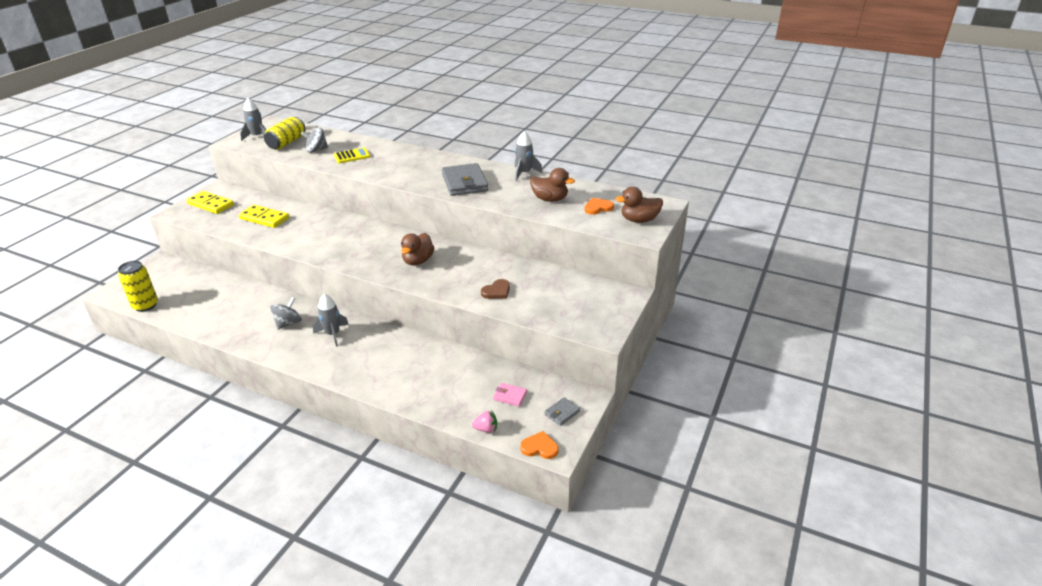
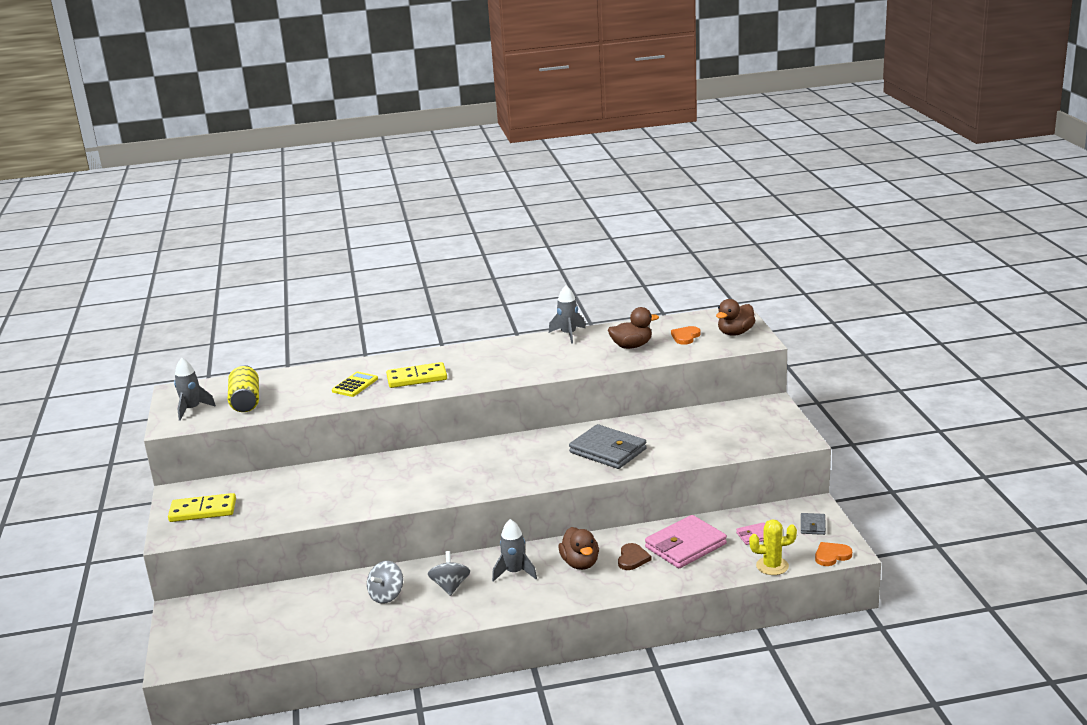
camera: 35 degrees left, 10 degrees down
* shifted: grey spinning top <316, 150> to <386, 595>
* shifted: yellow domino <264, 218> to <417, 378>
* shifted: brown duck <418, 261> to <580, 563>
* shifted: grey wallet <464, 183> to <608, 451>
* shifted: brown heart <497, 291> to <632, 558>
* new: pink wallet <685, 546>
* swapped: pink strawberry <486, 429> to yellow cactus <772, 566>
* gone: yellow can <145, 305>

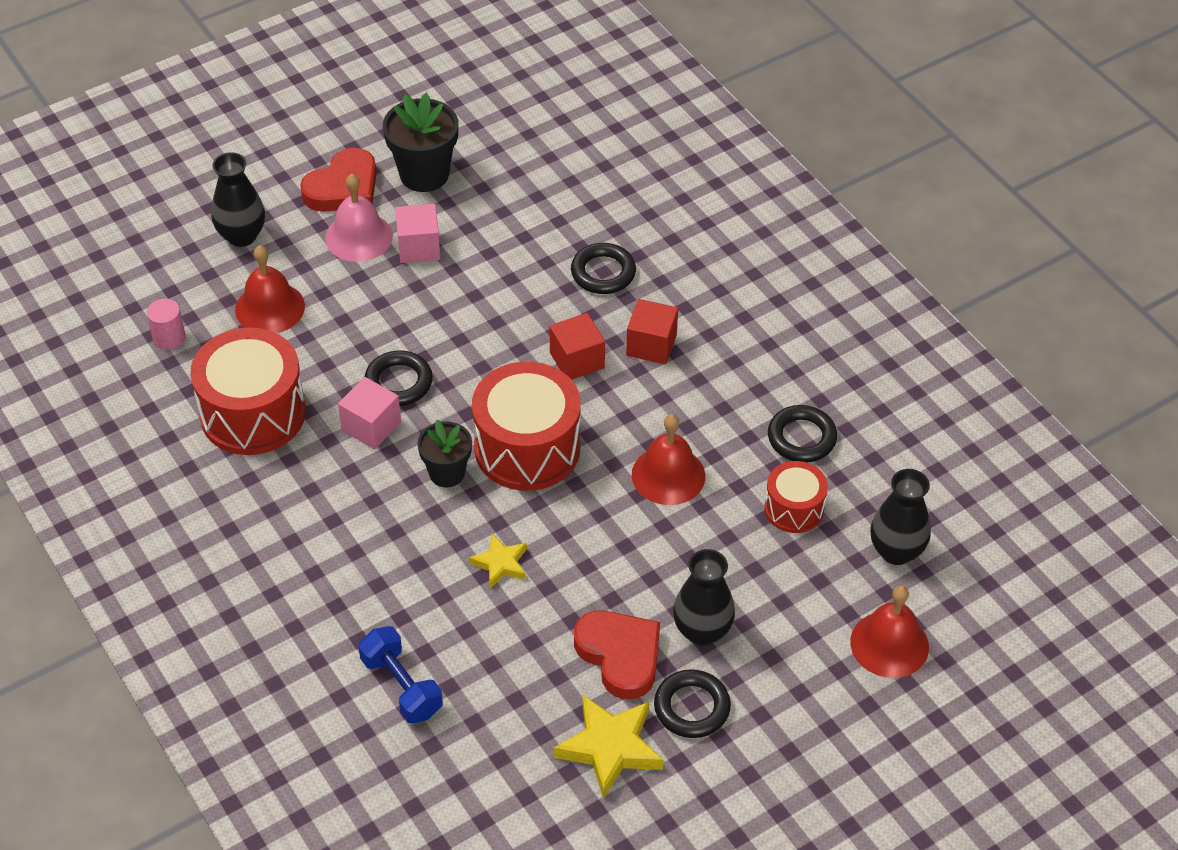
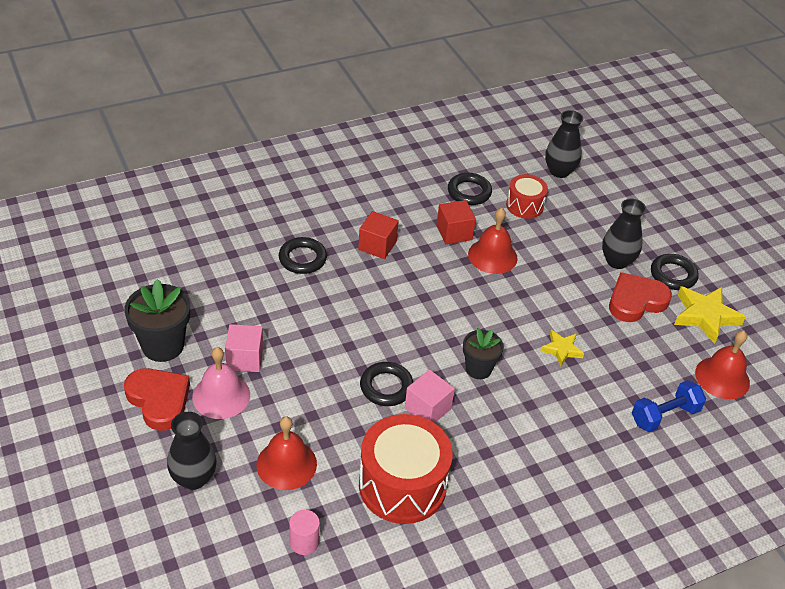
camera: 85 degrees left, 5 degrees down
* shifted: red cube <577, 360> to <454, 232>
* shifted: red bell <889, 644> to <722, 377>
* gone: red drum <527, 448>

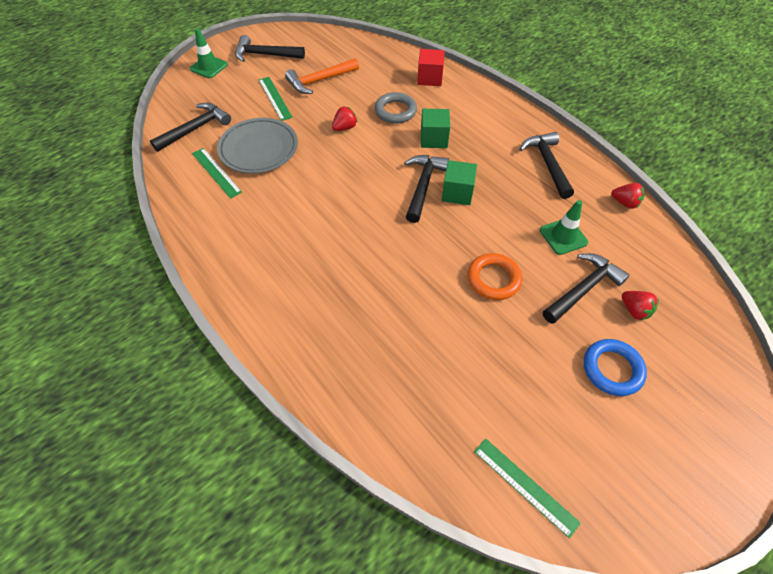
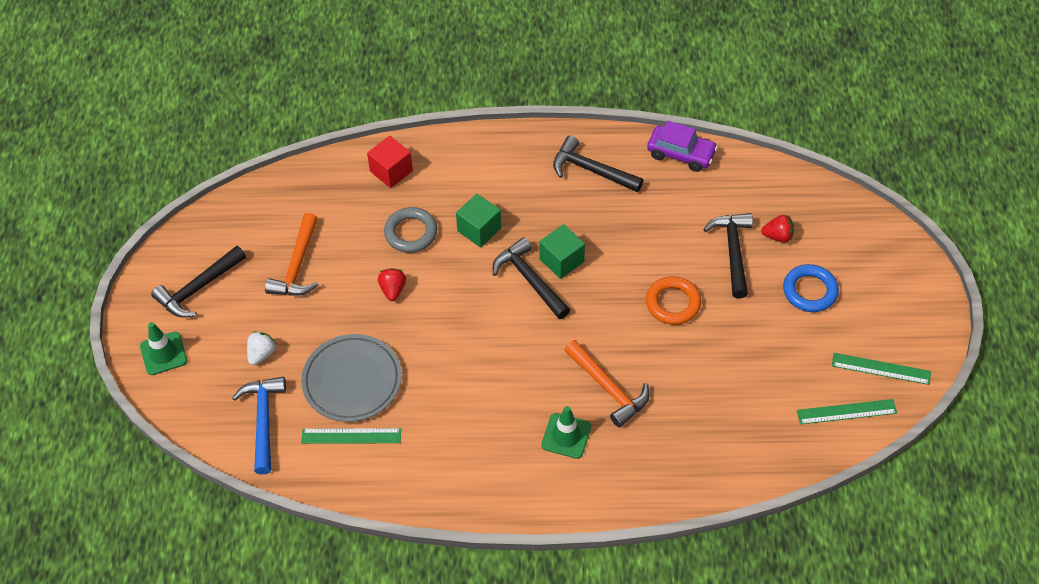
camera: 50 degrees left, 0 degrees up
* repainted: black hammer <195, 129> to blue hammer <263, 420>
* new: white strawberry <262, 354>
* shifted: green traffic cone <563, 236> to <566, 436>
* new: orange hammer <608, 388>
* swapped: red strawberry <625, 203> to purple car <681, 154>
* shifted: green ruler <275, 98> to <881, 369>

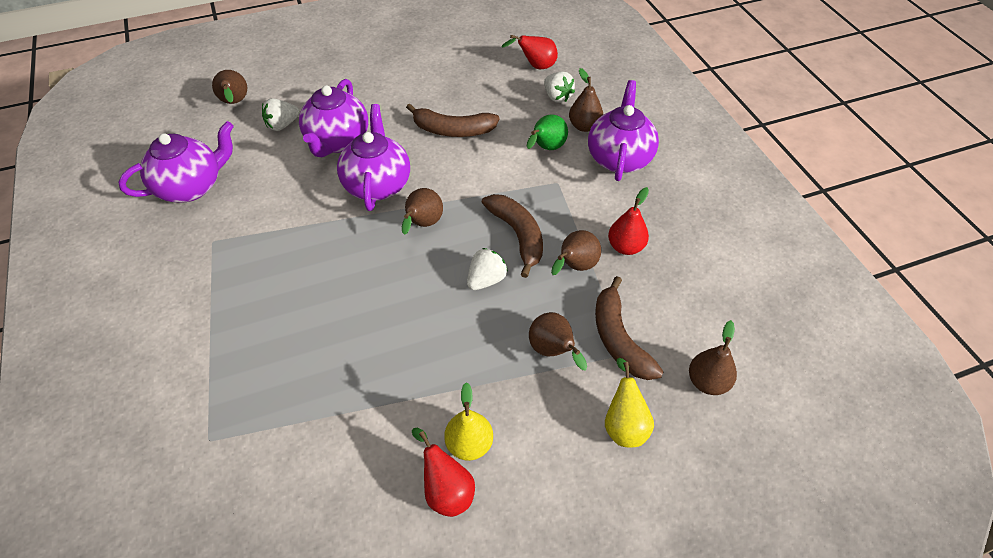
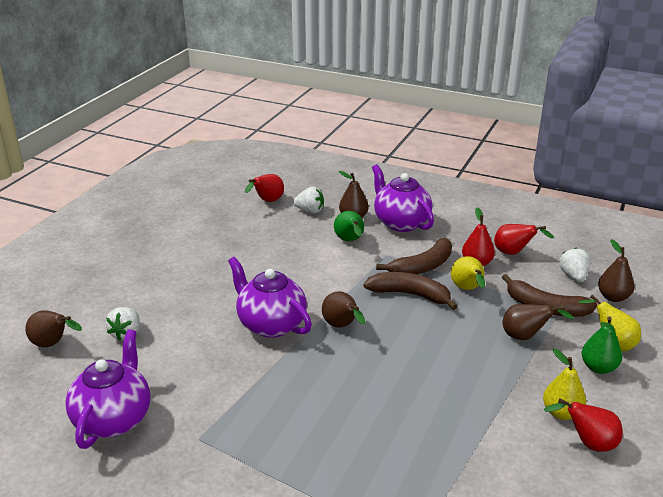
camera: 45 degrees left, 20 degrees down
* shifted: brown banana <452, 130> to <422, 267>
* repainted: brown pear <575, 267> to yellow pear <467, 289>
* new: red pear <513, 253>
* shifted: white strawberry <486, 280> to <573, 276>
* new: green pear <598, 367>
* gone: purple teapot <337, 141>

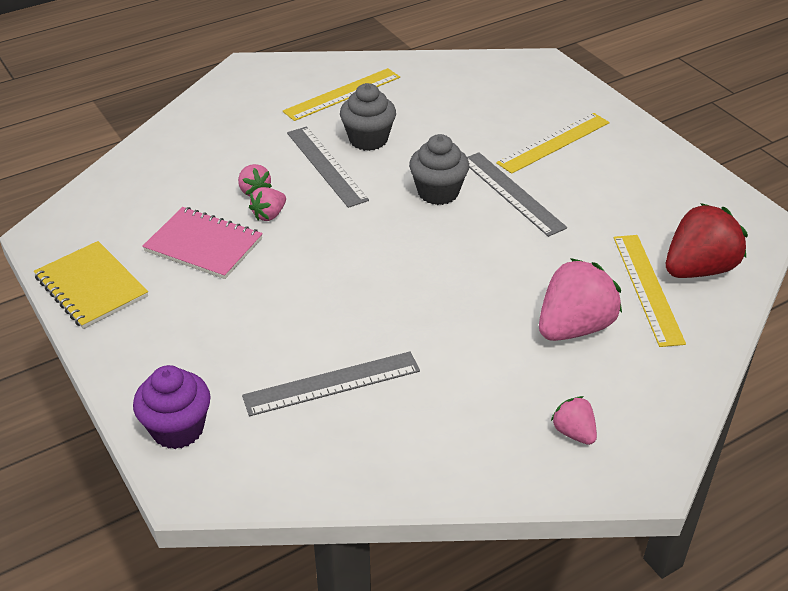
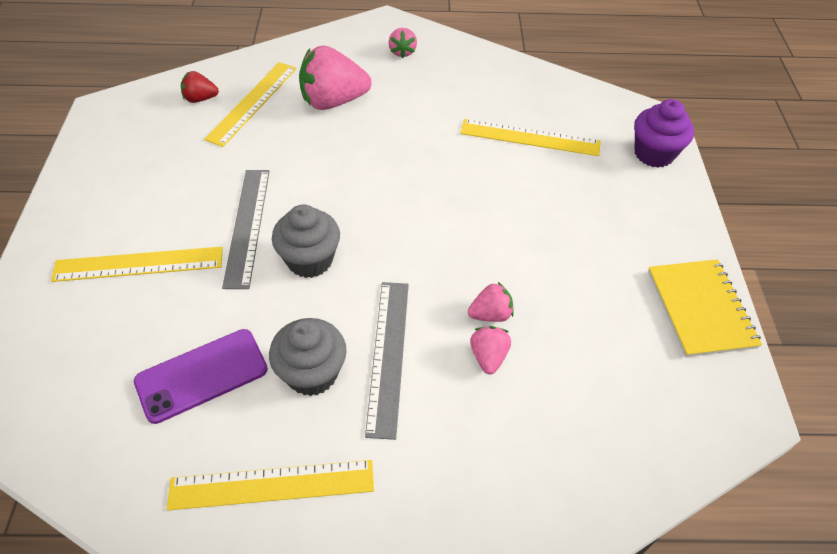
camera: 150 degrees left, 10 degrees up
* new: purple phone <202, 375>
* scaled: red strawberry <698, 269> = <200, 99> x0.50
* repainted: grey ruler <332, 383> to yellow ruler <530, 138>
* gone: pink notebook <203, 245>

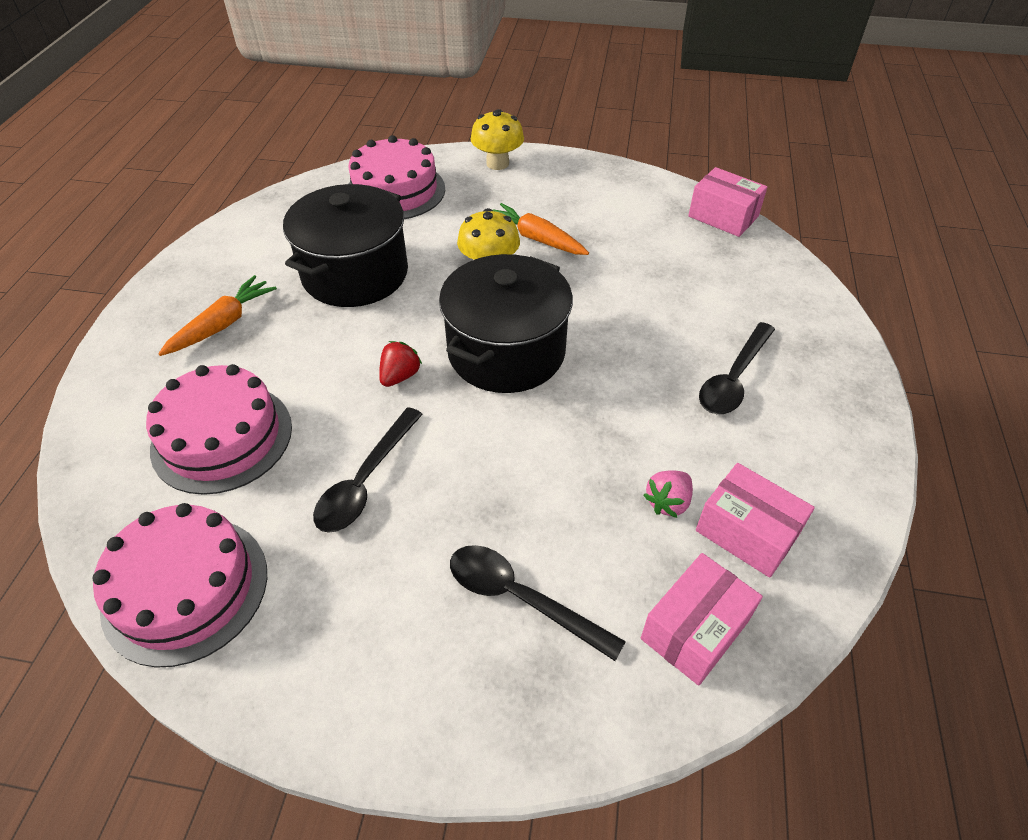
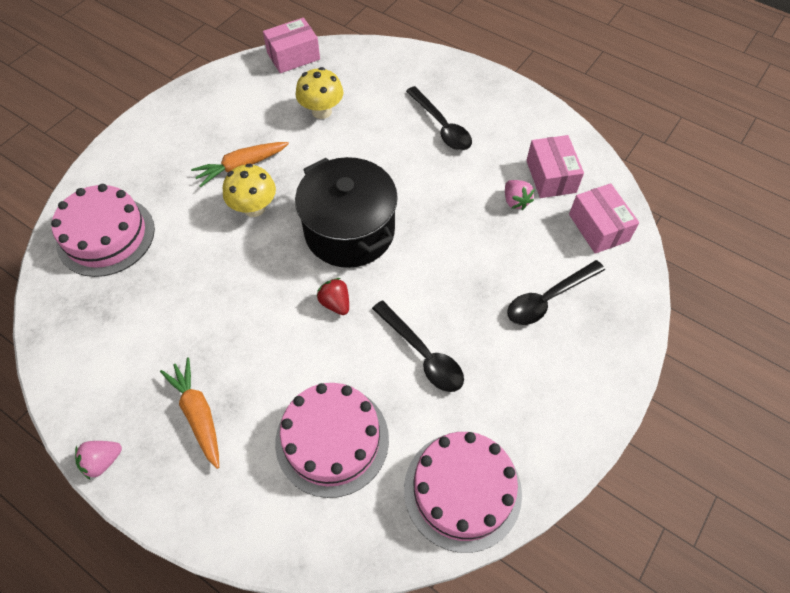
camera: 65 degrees left, 10 degrees up
* new: pink strawberry <102, 461>
* shifted: yellow mushroom <497, 163> to <321, 111>
* rotated: pink box <747, 532> = <551, 176> 75 degrees counterclockwise
* gone: black pot <355, 274>

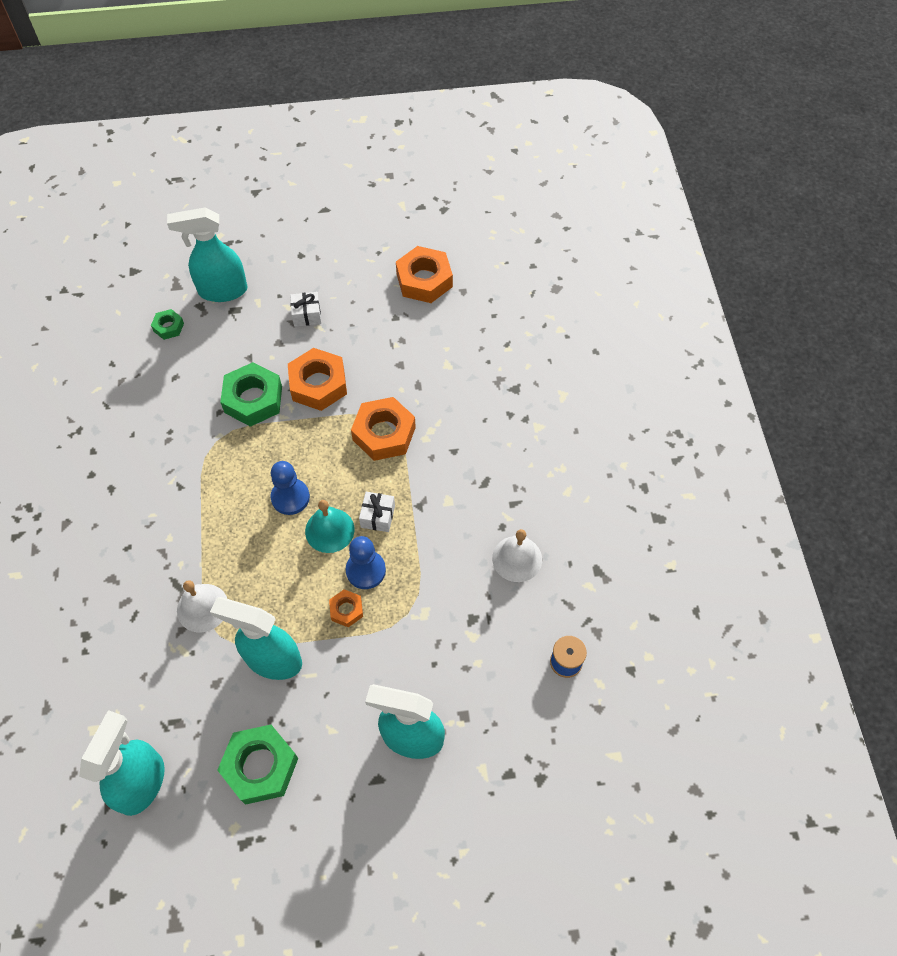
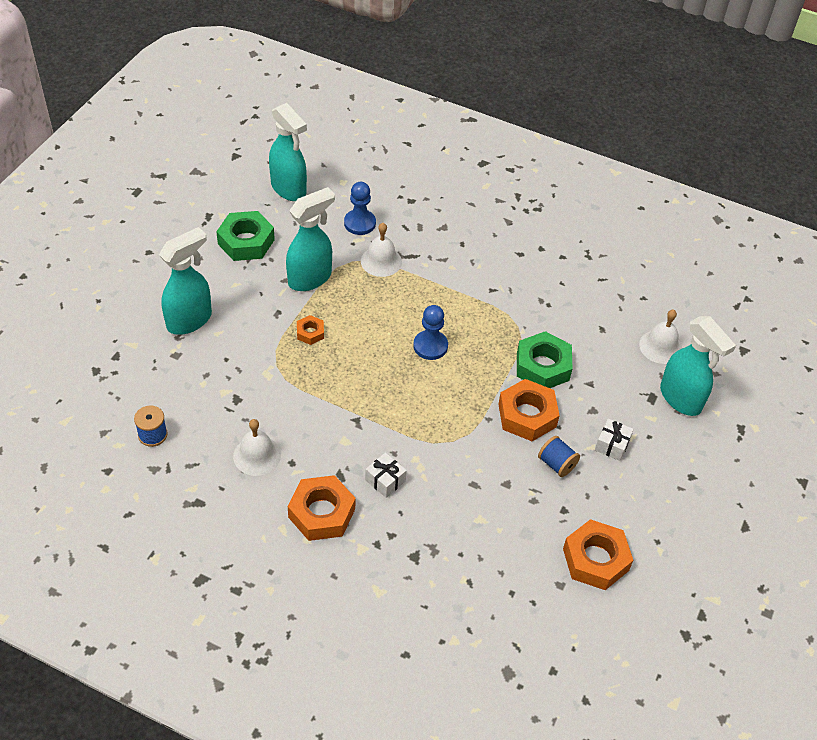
camera: 120 degrees right, 10 degrees down
* shifted: orange nut <384, 433> to <322, 513>
* shifted: blue pawn <365, 570> to <359, 223>
* shifted: white gift <377, 516> to <385, 480>
* new: blue spool <556, 464>
* swapped: green nut <168, 327> to white bell <660, 346>
* rotated: turquoise spray bottle <222, 291> = <681, 399> 120 degrees clockwise
* gone: turquoise bell <329, 530>

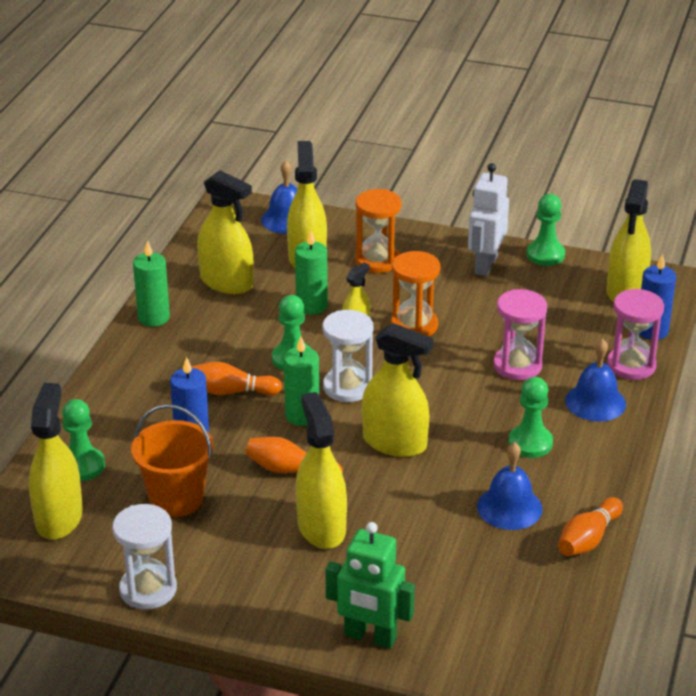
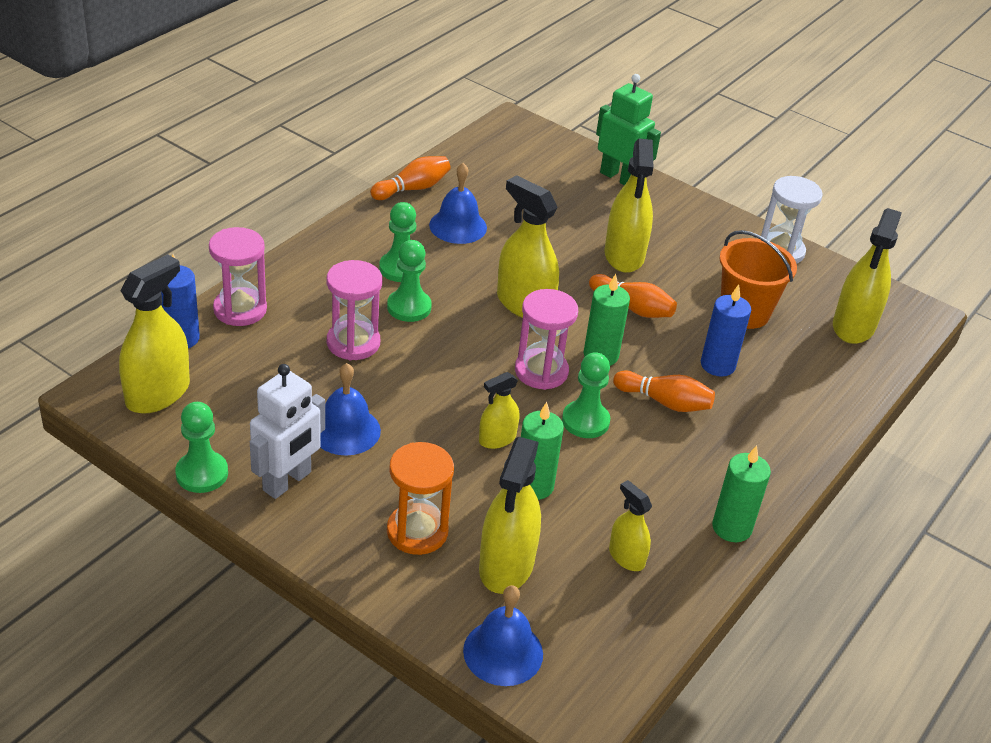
camera: 165 degrees left, 5 degrees up
* shifted: blue bell <595, 402> to <345, 430>
* shifted: green pawn <82, 466> to <409, 307>
* repainted: white hourglass <347, 387> to pink hourglass <541, 371>
* scaled: yellow spray bottle <226, 282> = <626, 557> x0.55
* gone: orange hourglass <414, 326>

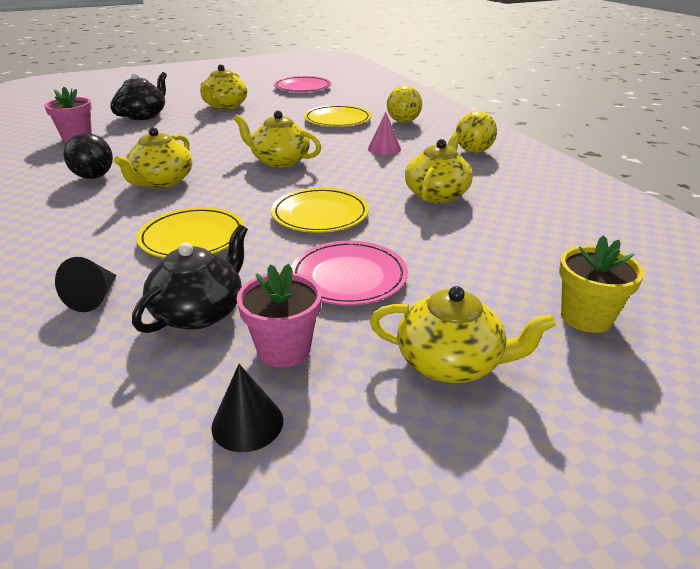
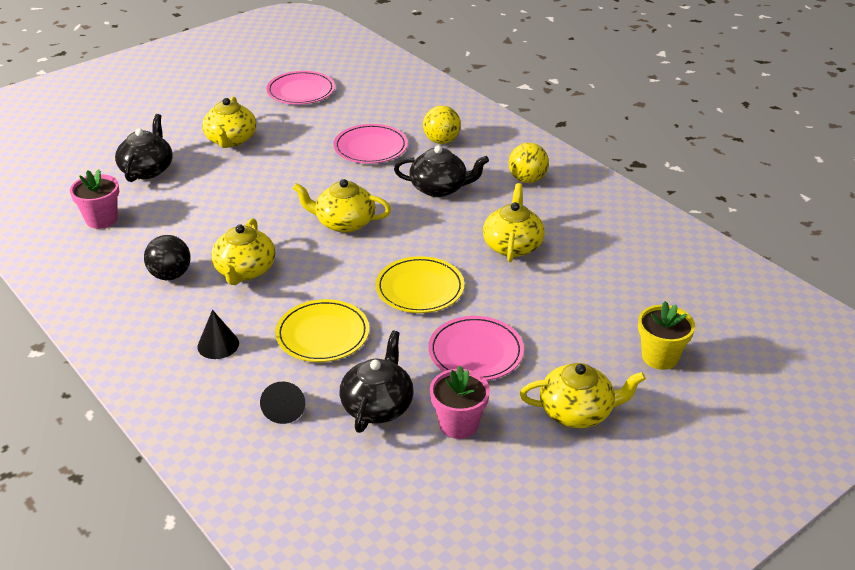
camera: 15 degrees left, 5 degrees up
* shifted: black cone <247, 423> to <218, 345>
* repainted: yellow plate <337, 120> to pink plate <370, 147>
* swapped: pink cone <384, 148> to black teapot <439, 188>

